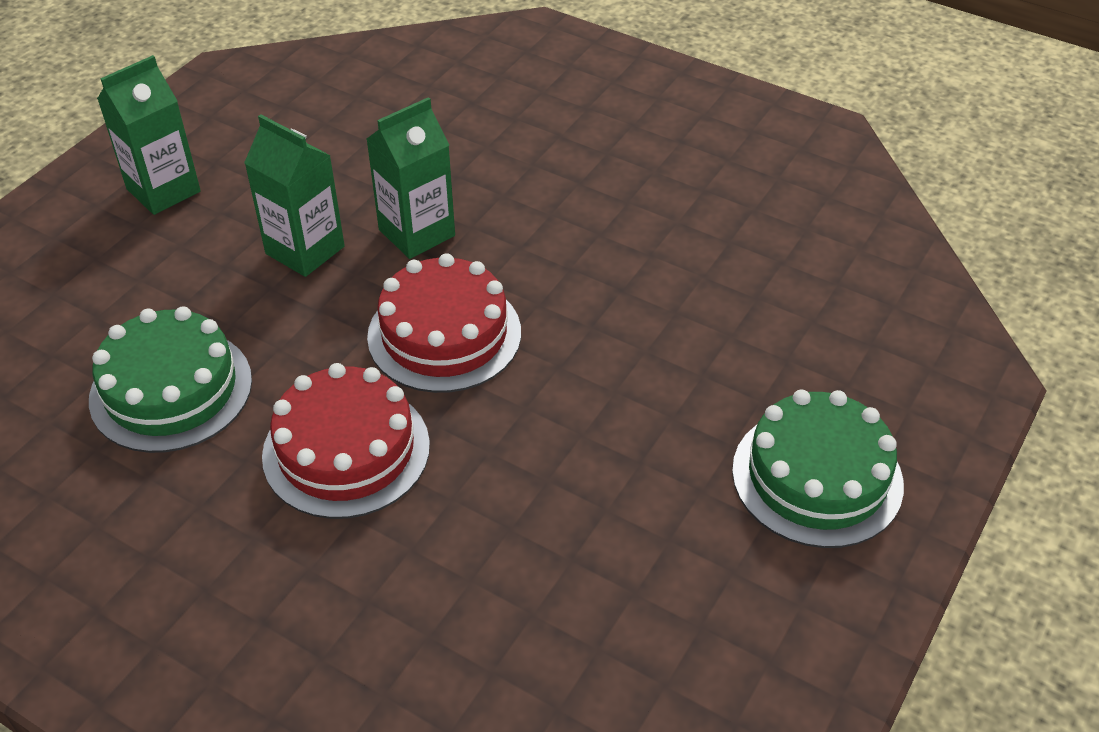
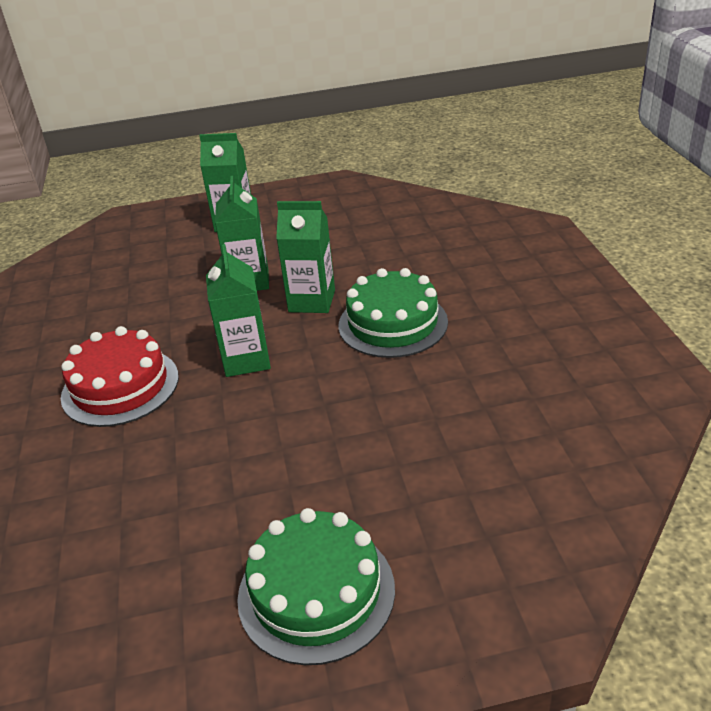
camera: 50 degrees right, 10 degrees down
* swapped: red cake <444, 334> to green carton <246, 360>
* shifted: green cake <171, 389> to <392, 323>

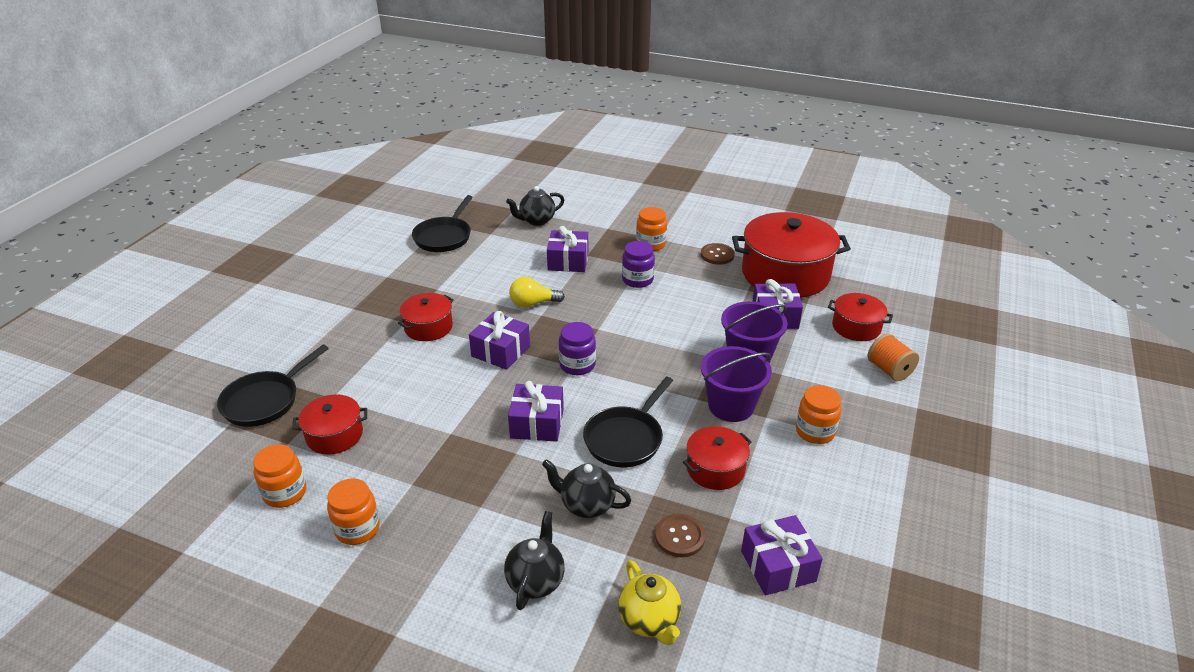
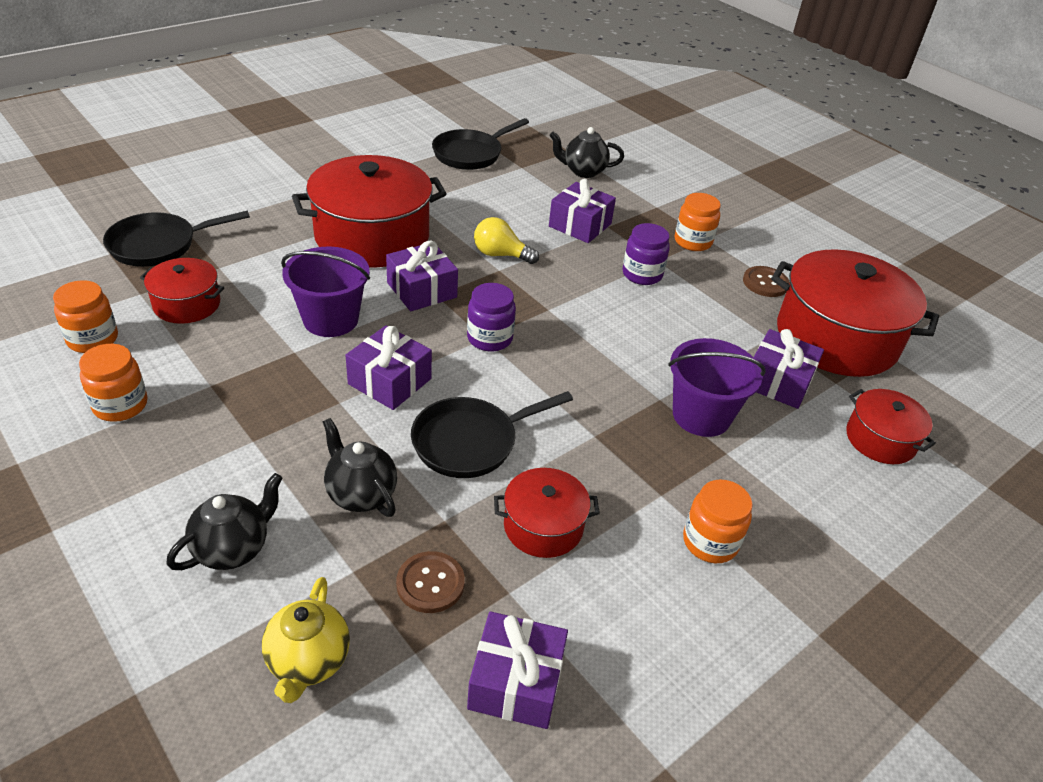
camera: 25 degrees right, 5 degrees up
* shifted: purple bucket <731, 406> to <330, 319>
* scaled: red pot <428, 327> = <372, 236> x1.98
* gone: orange spool <889, 370>

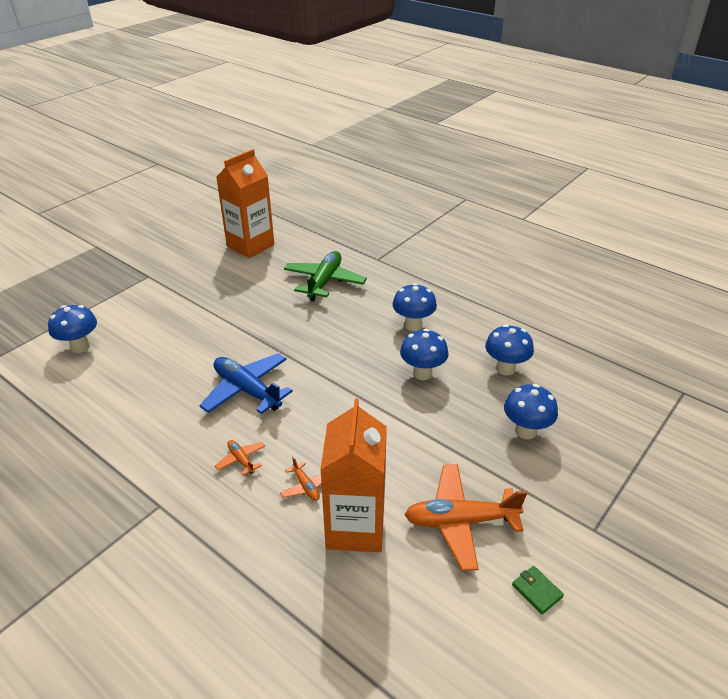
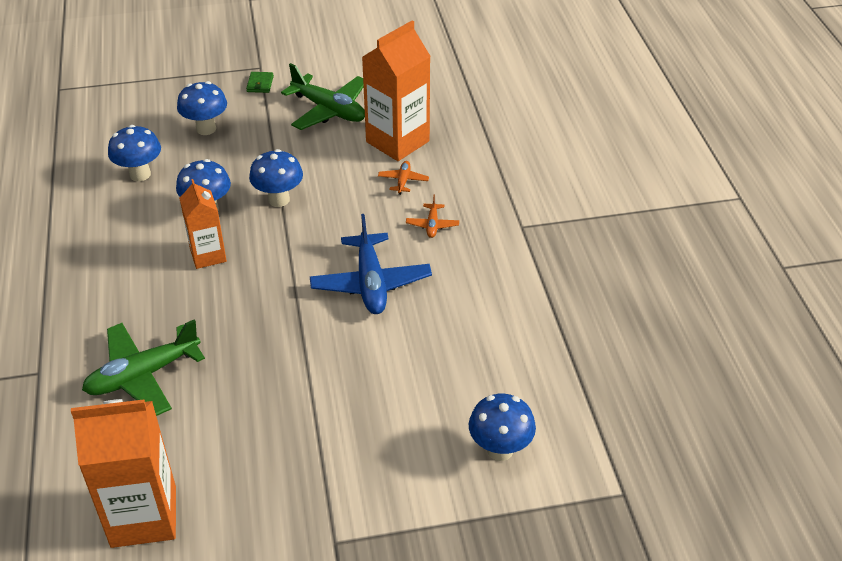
camera: 140 degrees left, 5 degrees up
* new: orange carton <208, 255>
* shifted: green wallet <537, 591> to <260, 84>
* shifted: blue mushroom <413, 325> to <279, 199>
* repainted: orange plane <460, 521> to green plane <329, 110>

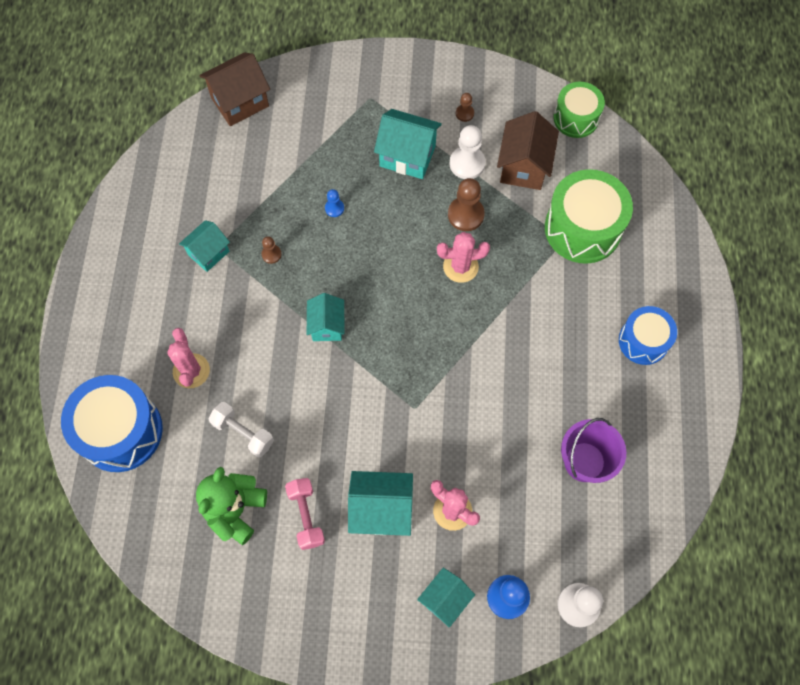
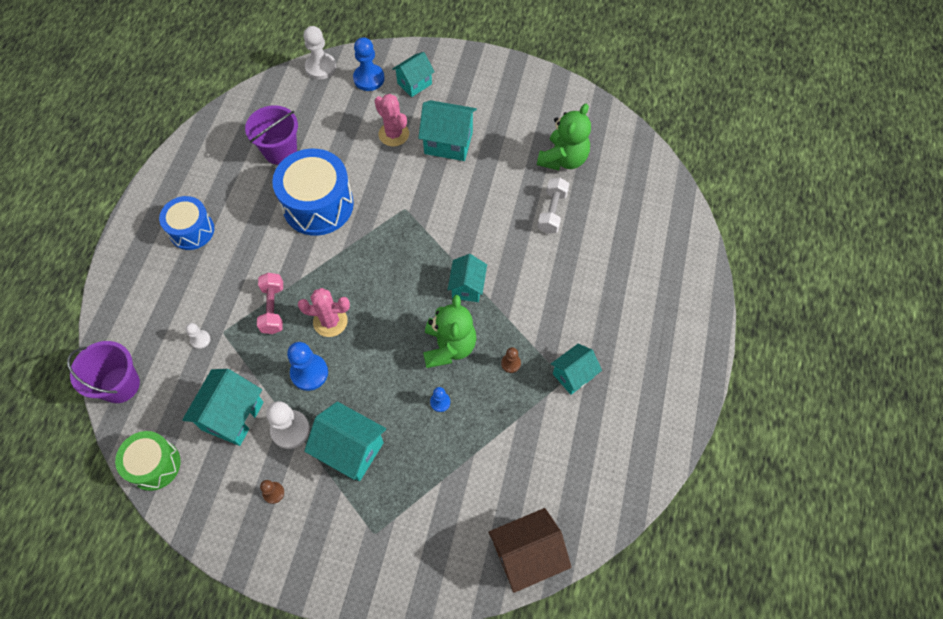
camera: 170 degrees left, 5 degrees down
* new: purple bucket <120, 385>
* repainted: brown house <523, 167> to turquoise house <232, 416>
* swapped: green drum <582, 228> to white pawn <200, 340>
* shifted: pink dumbbell <306, 516> to <273, 308>
* shifted: blue drum <120, 431> to <318, 205>
* repainted: brown pawn <465, 215> to blue pawn <309, 373>
* new: green teddy bear <449, 347>
* rotated: white dumbbell <243, 433> = <552, 212> 60 degrees clockwise
* gone: pink cactus <191, 371>

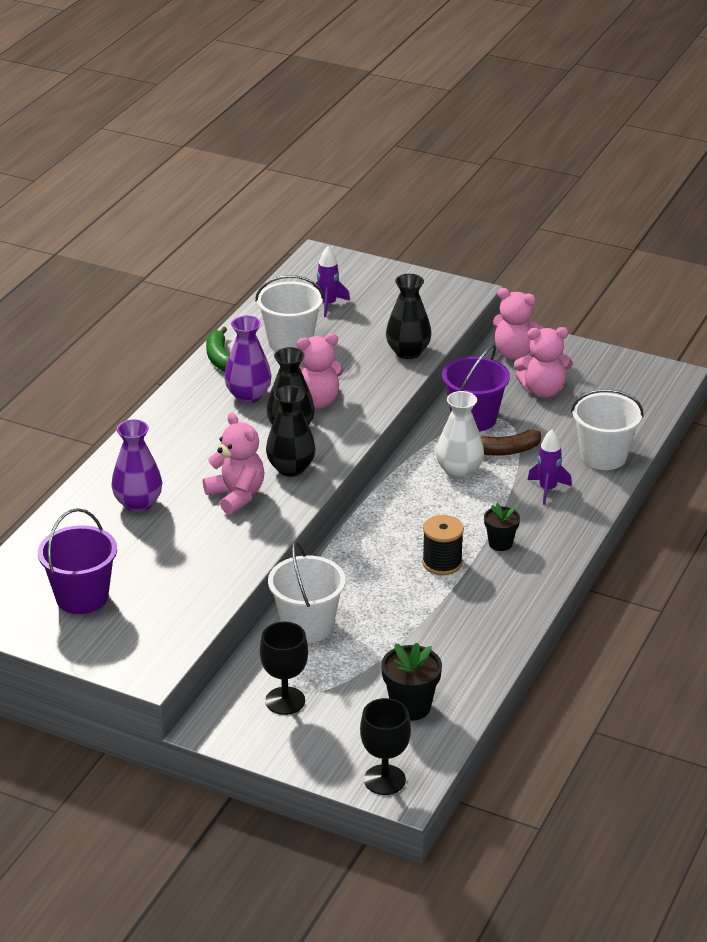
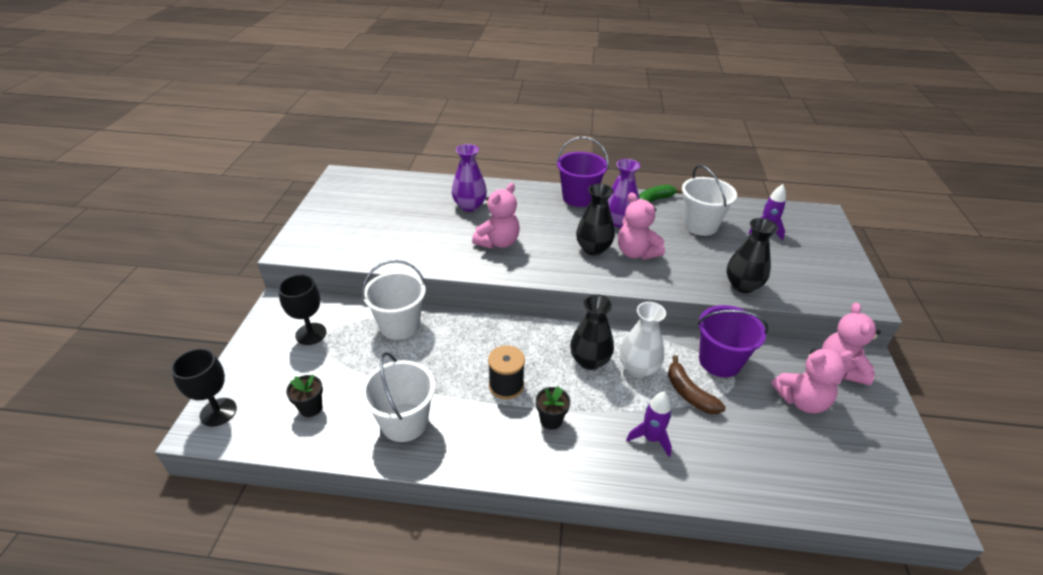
camera: 70 degrees right, 5 degrees up
* scaled: black flower pot <410, 707> = <311, 408> x0.66
* shifted: white bucket <603, 456> to <404, 422>
* shifted: purple bucket <82, 597> to <579, 198>
* shifted: black vase <291, 468> to <589, 361>
* rotated: pink teddy bear <542, 391> = <801, 400> 75 degrees counterclockwise

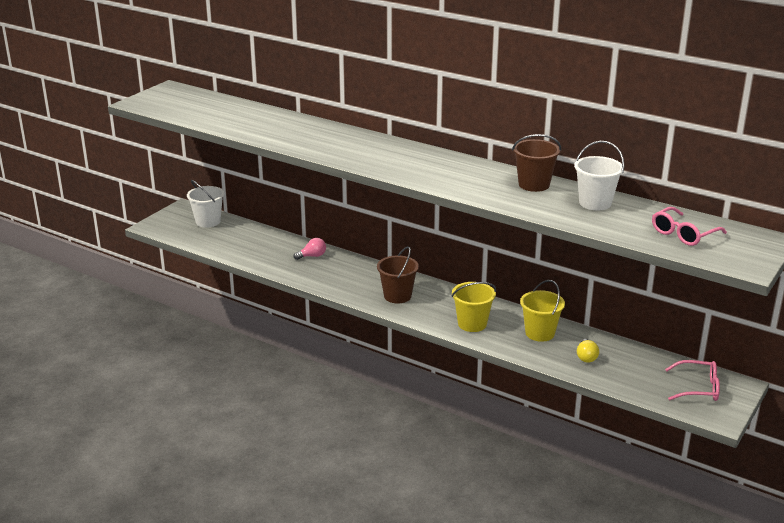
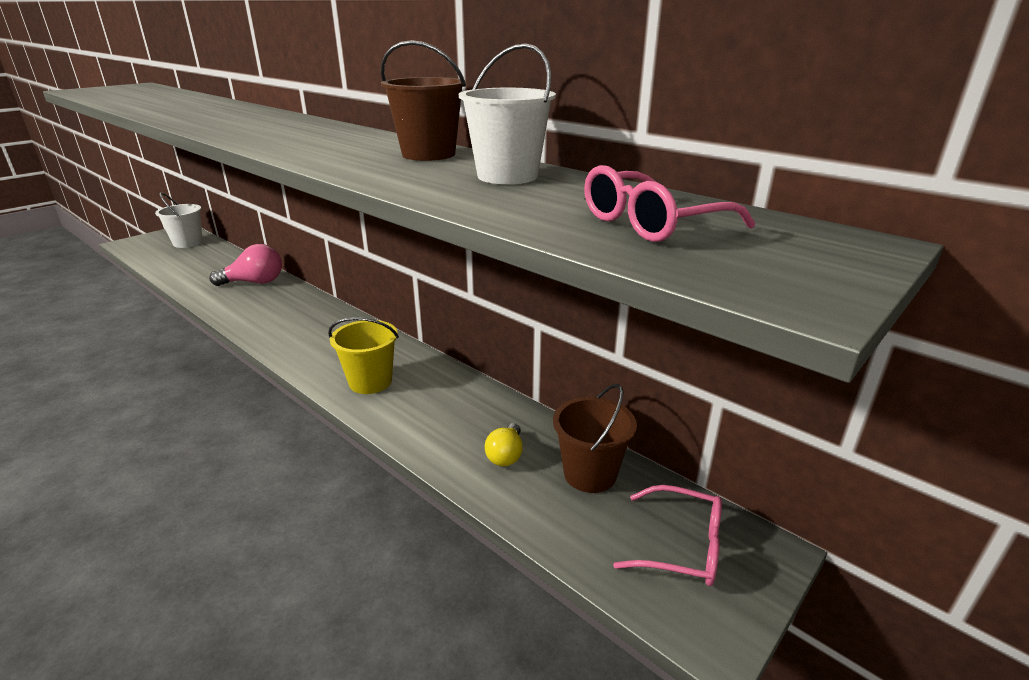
camera: 10 degrees right, 0 degrees up
* scaled: pink light bulb <312, 256> = <255, 282> x1.70
* shifted: brown bucket <397, 296> to <590, 474>
* gone: yellow bucket <540, 333>

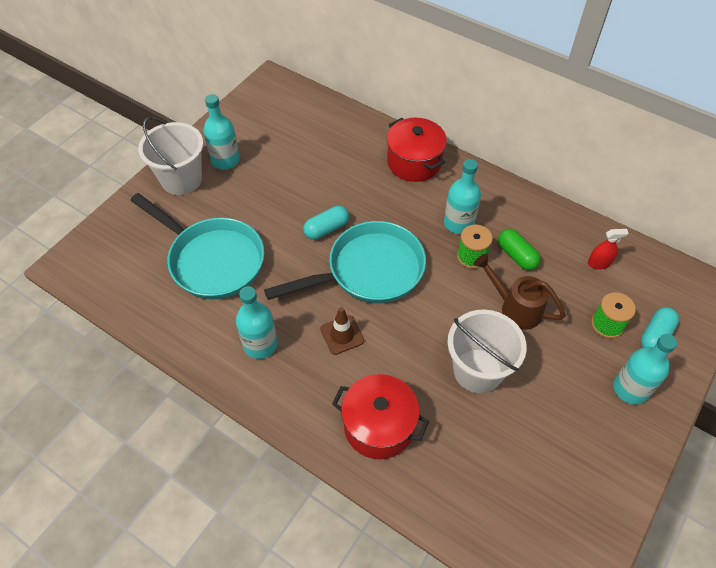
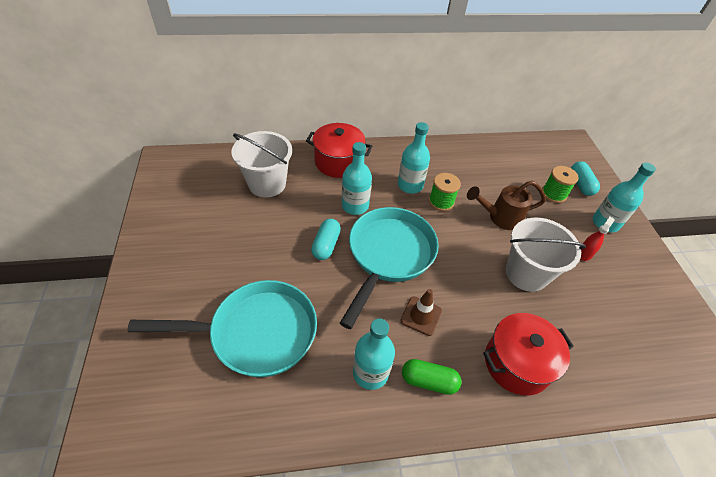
camera: 45 degrees left, 5 degrees down
* shifted: white bucket <181, 179> to <267, 184>
* shifted: turquoise bottle <225, 160> to <355, 206>
* shifted: green capsule <516, 255> to <428, 381>
* shifted: red spray bottle <599, 263> to <584, 254>

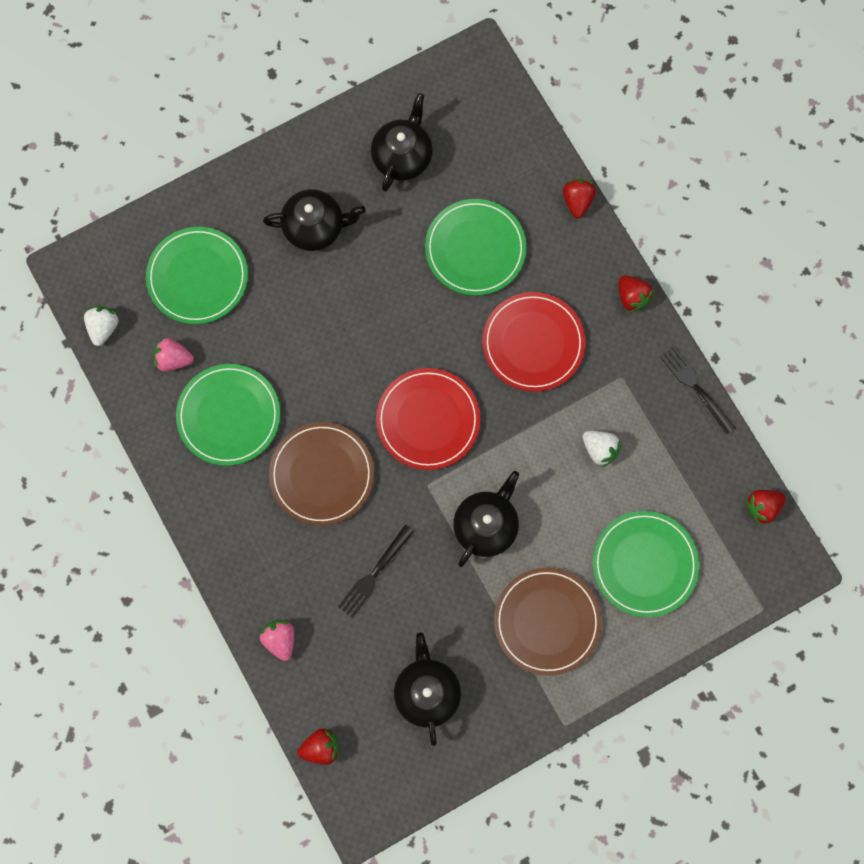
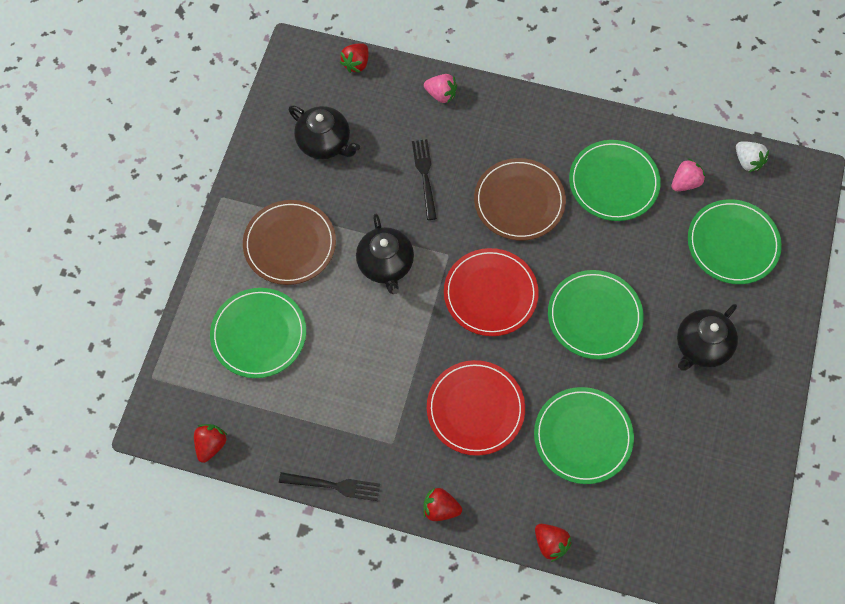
camera: 135 degrees right, 10 degrees down
* new: green plate <594, 316>
* gone: black teapot <402, 157>
* gone: white strawberry <599, 449>

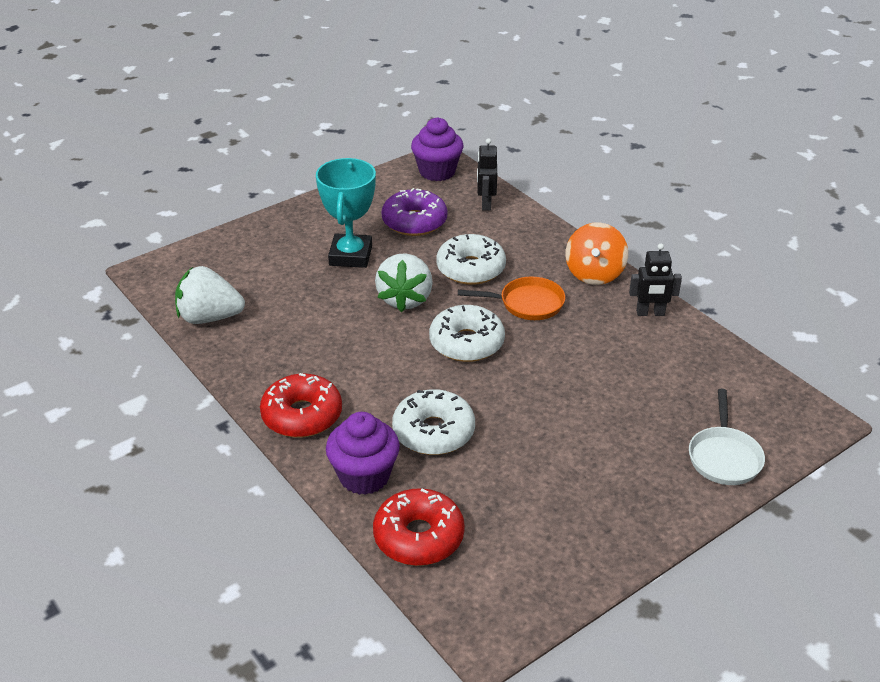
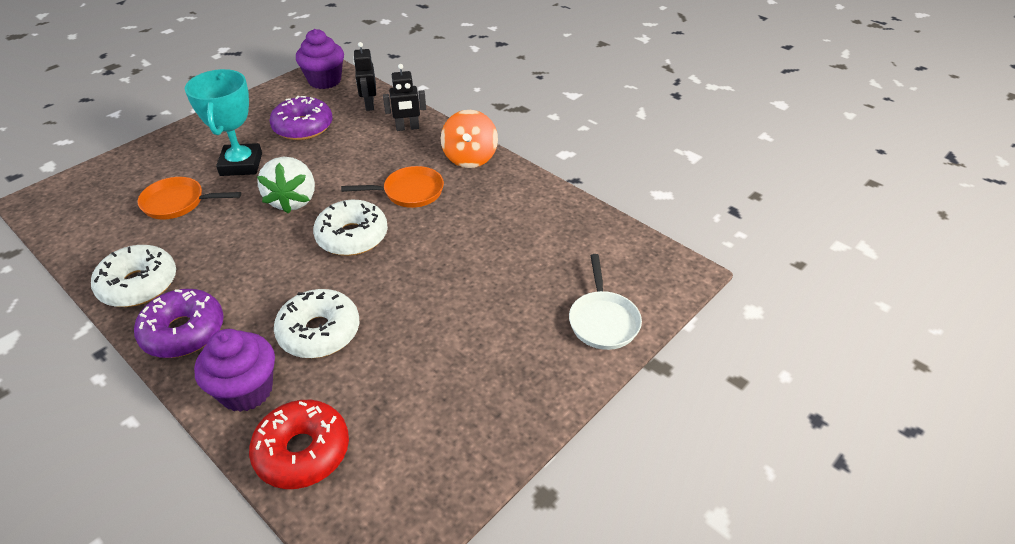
camera: 10 degrees left, 5 degrees up
* shifted: white donut <470, 269> to <139, 285>
* repainted: red donut <302, 415> to purple donut <183, 332>
* new: orange pan <178, 203>
* shifted: black robot <650, 313> to <407, 128>
* gone: white strawberry <209, 317>

